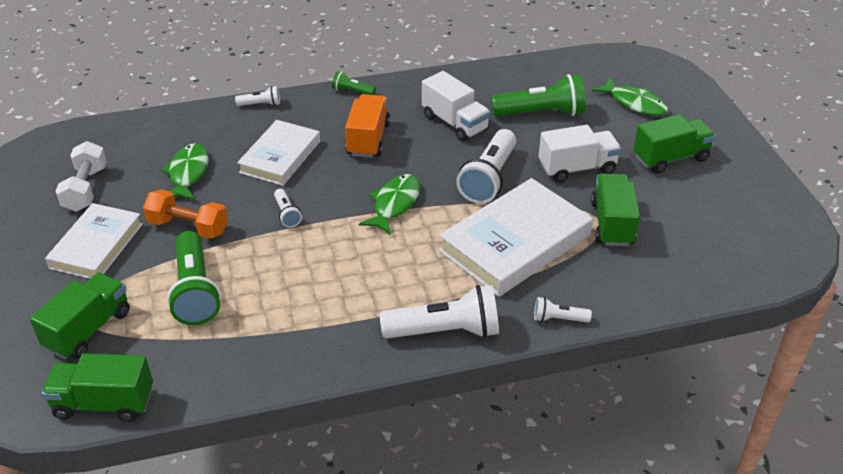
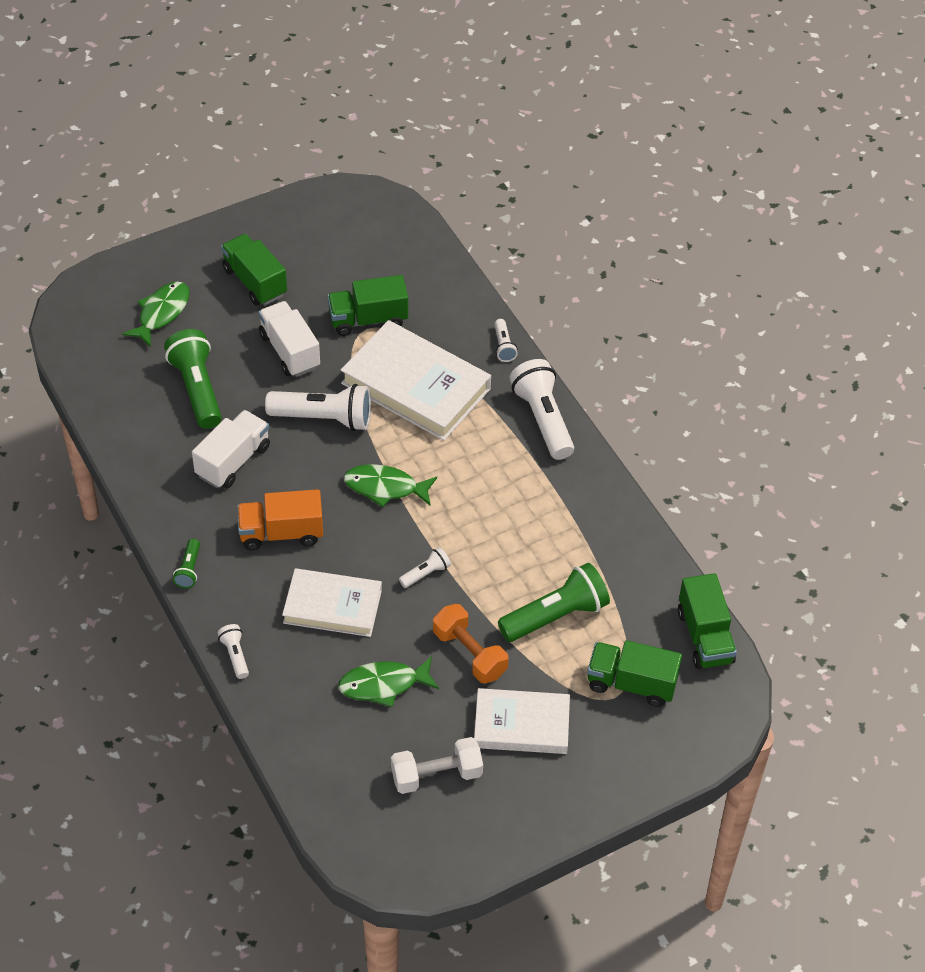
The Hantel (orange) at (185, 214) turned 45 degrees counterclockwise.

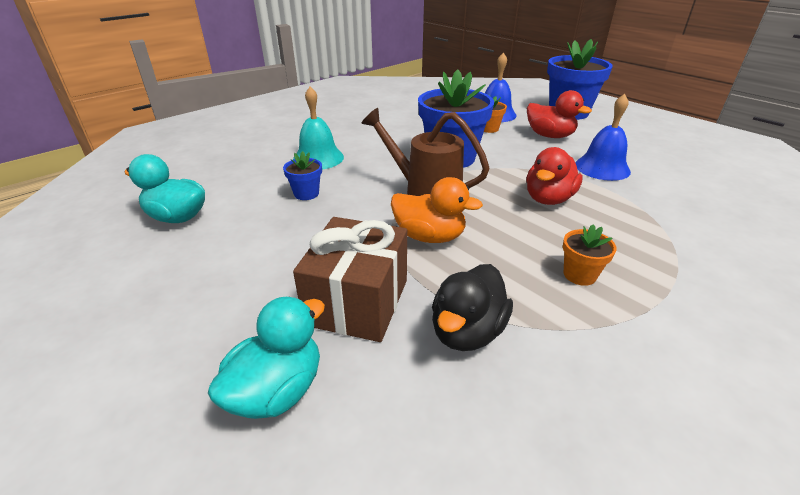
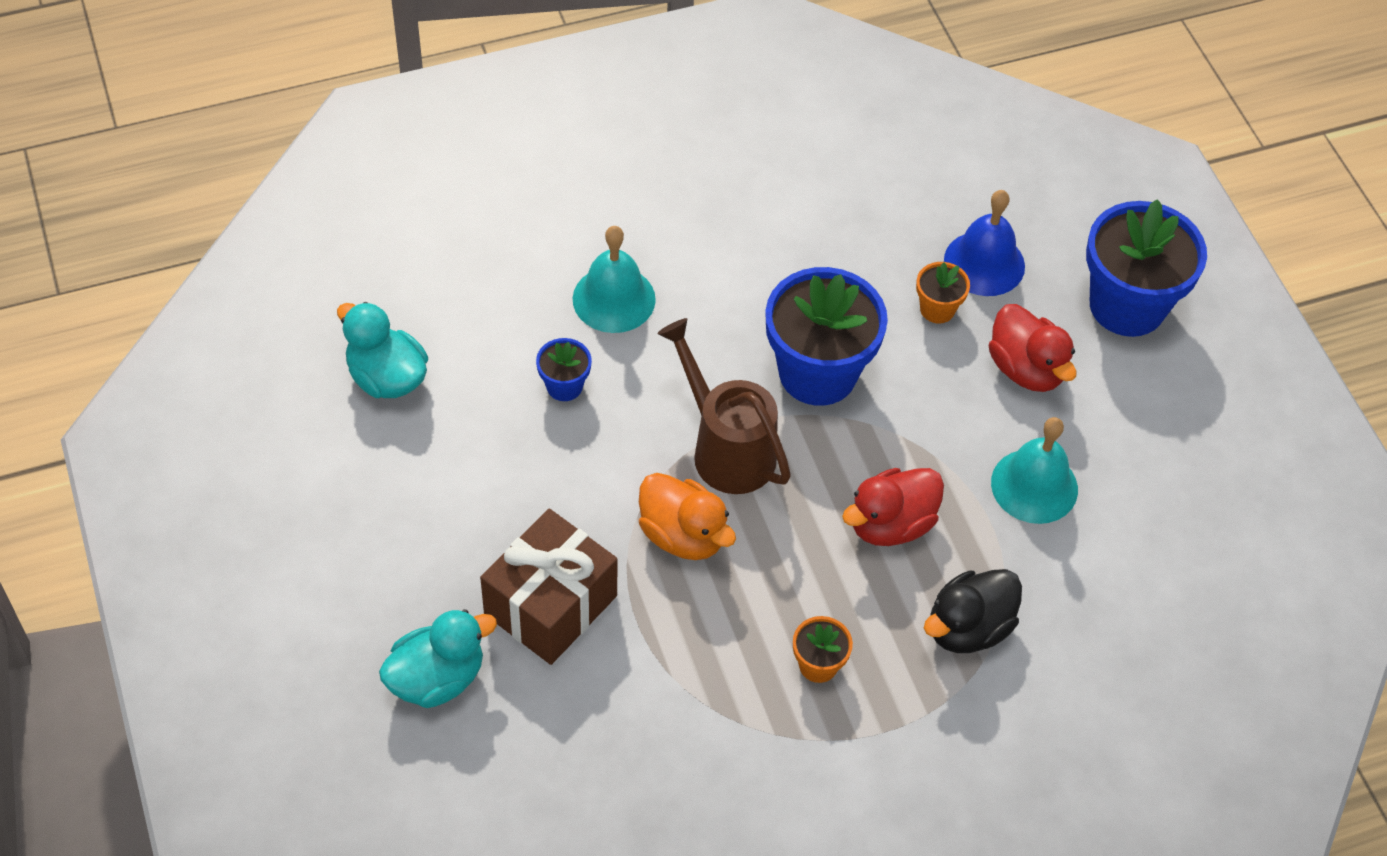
The Ente (schwarz) moved from (472, 307) to (973, 611).
The Glocke (blau) at (603, 137) became the Glocke (türkis) at (1034, 470).

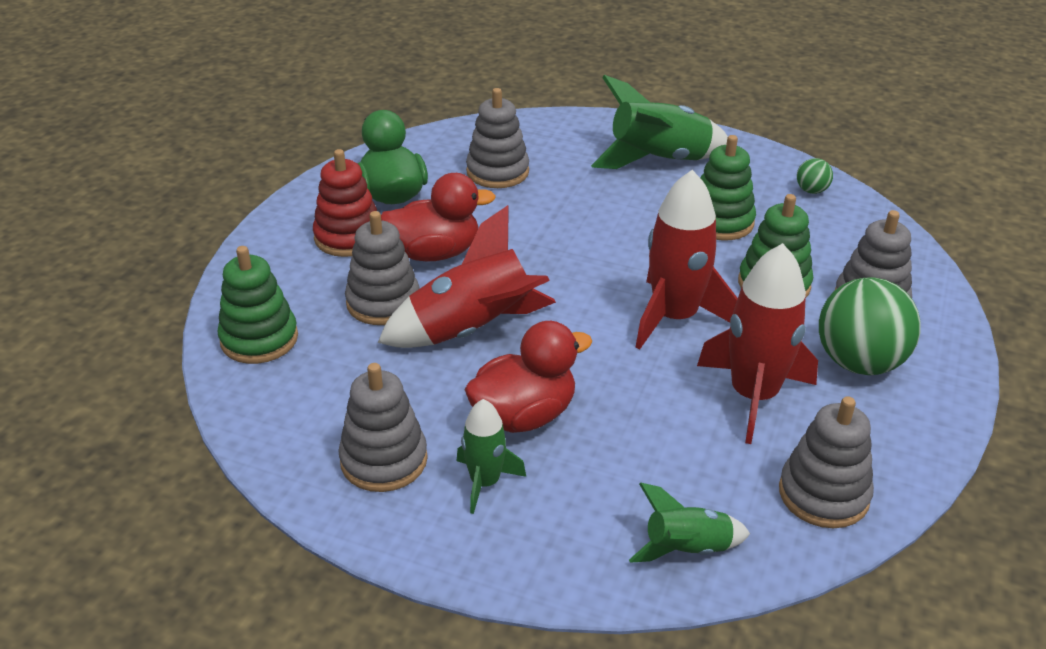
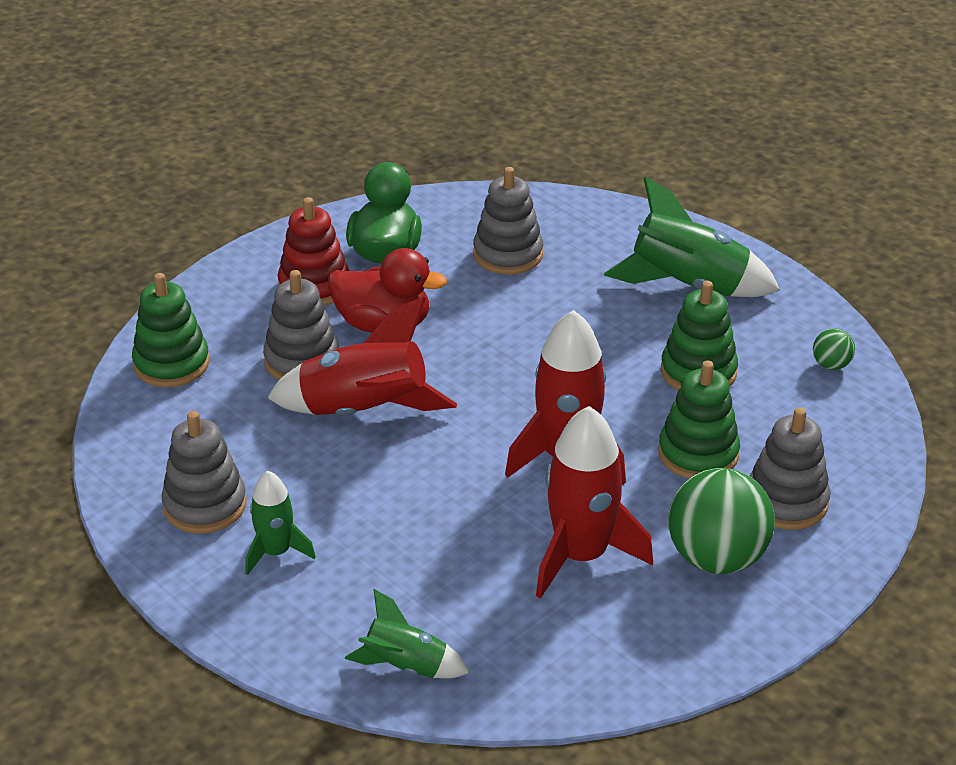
The Ente (rot) at (528, 377) disappeared.
The Stapelspielzeug (grau) at (826, 462) disappeared.

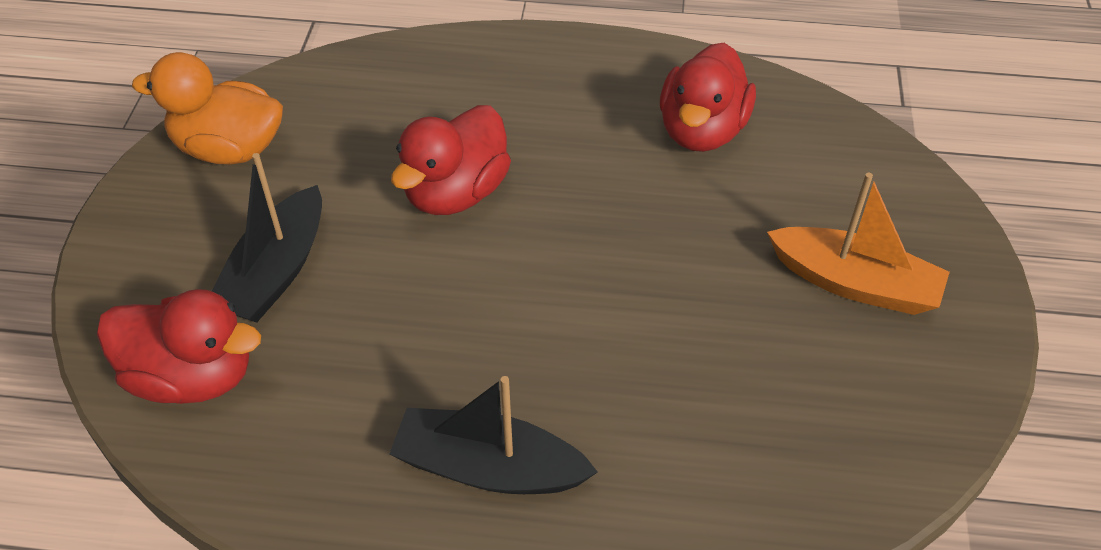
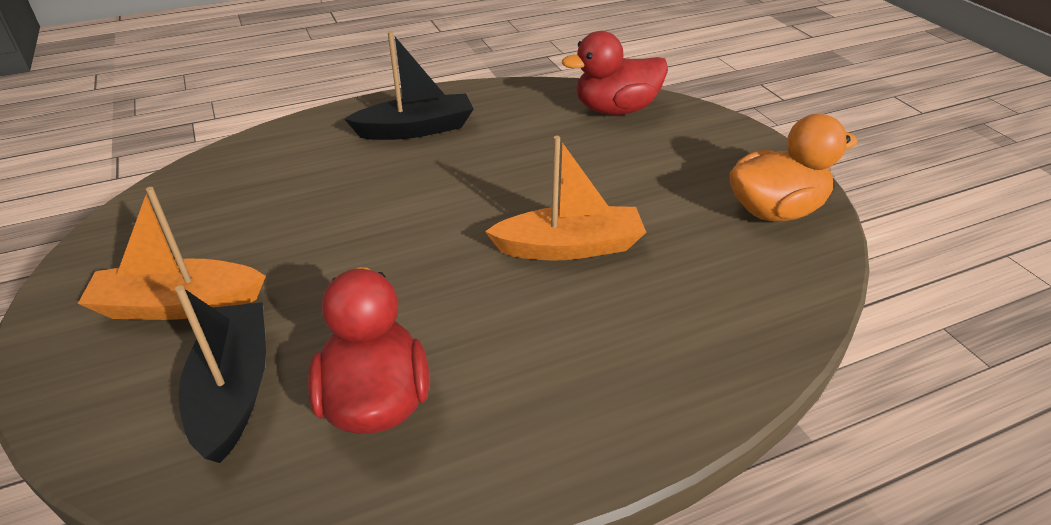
The Boot (schwarz) moved from (267, 238) to (220, 374).
The Ente (rot) at (451, 160) was replaced by the Boot (orange) at (566, 198).

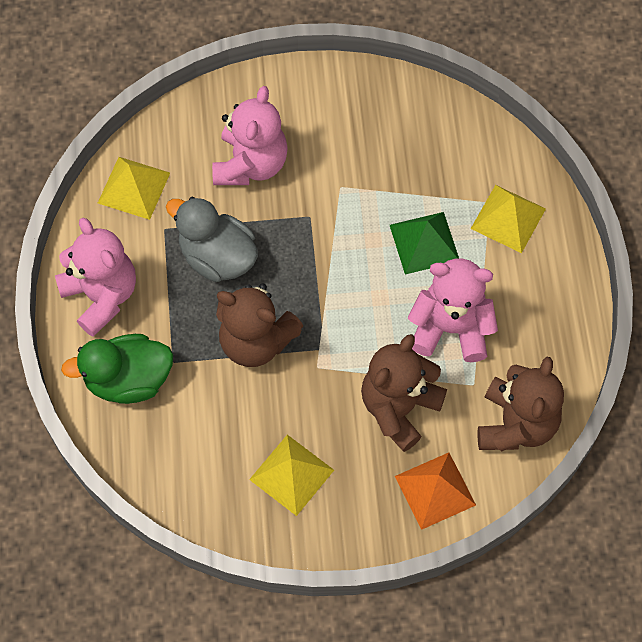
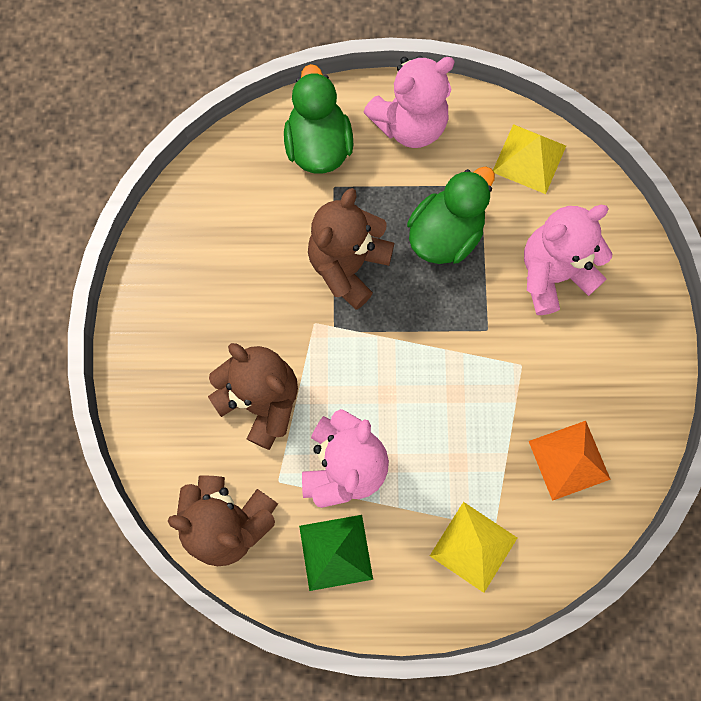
The Ente (grau) at (212, 239) became the Ente (grün) at (451, 215).
The Teddybär (rosa) at (250, 135) turned 135 degrees clockwise.
The Pyramide (gelb) at (291, 475) disappeared.
The Pyramide (grün) moved from (424, 243) to (336, 553).
The Pyramide (orange) moved from (435, 491) to (570, 461).

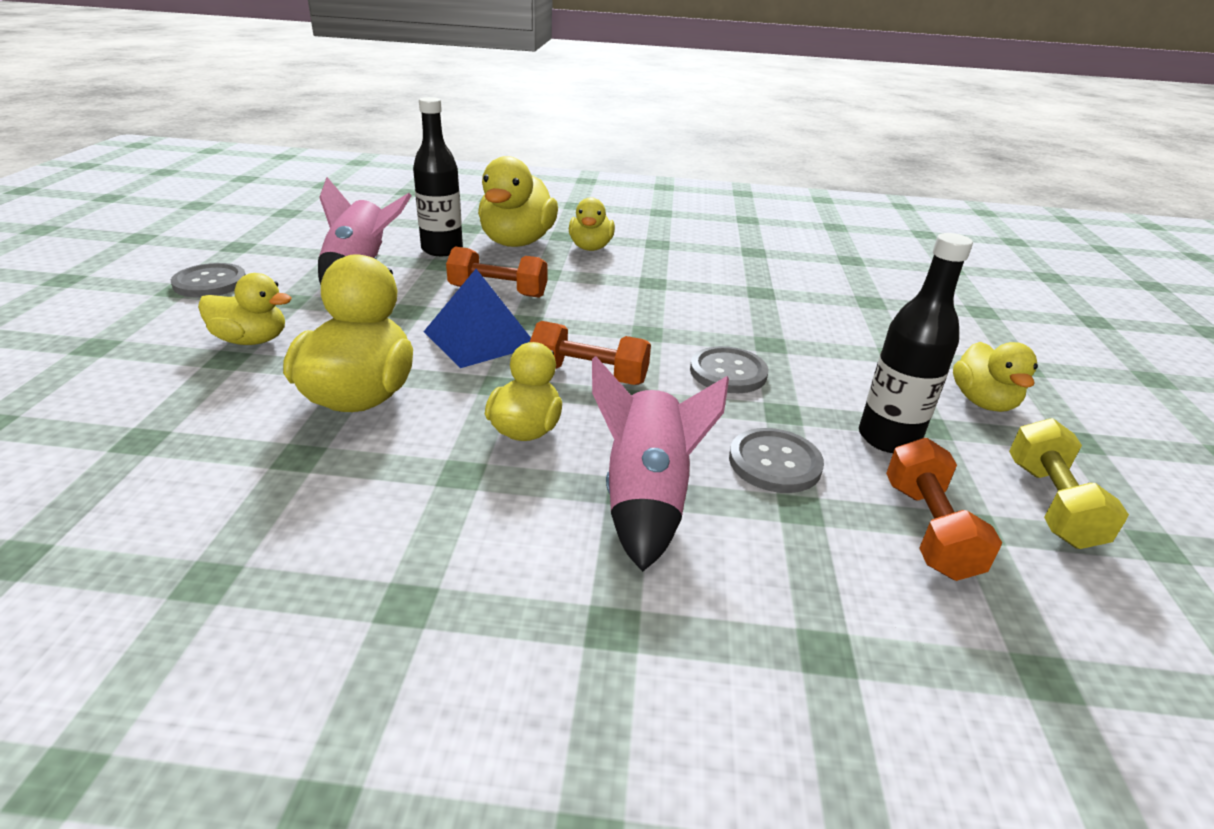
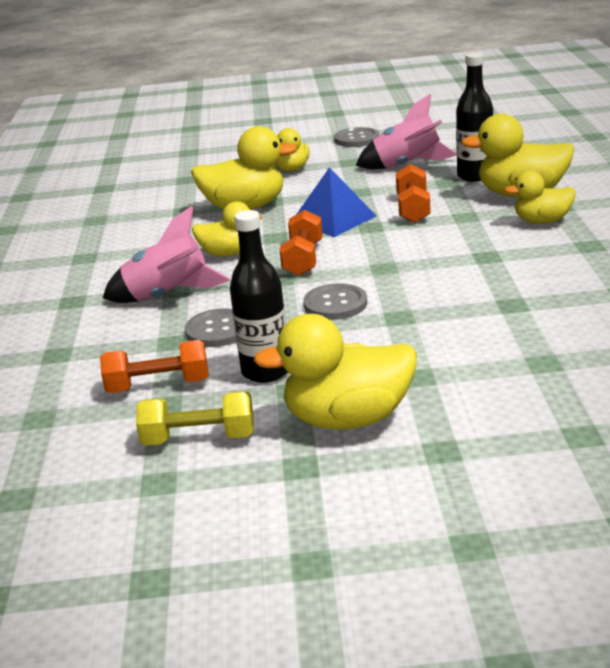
The Ente (gelb) at (995, 377) changed to 1.64 times the size.

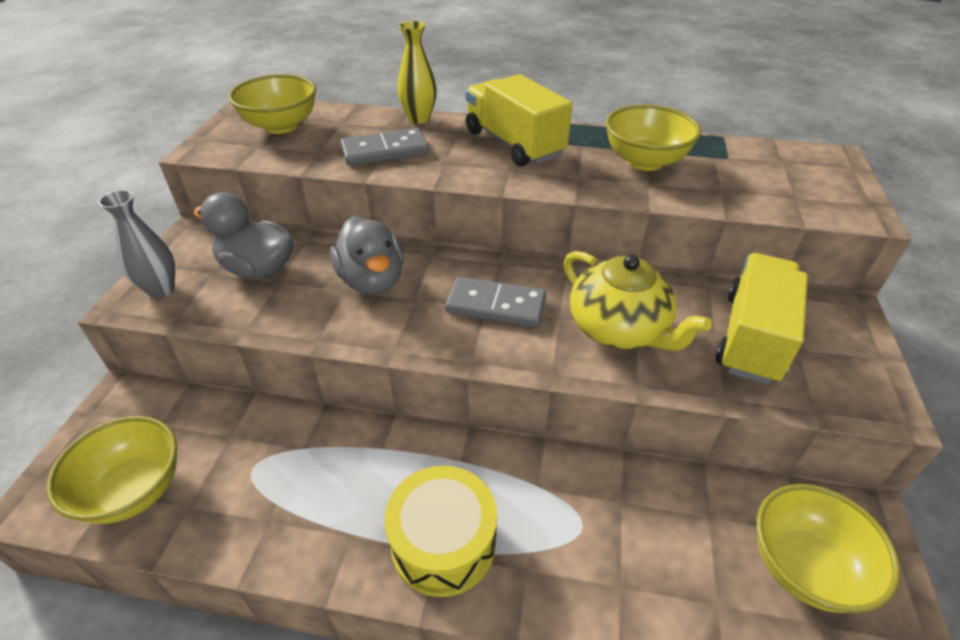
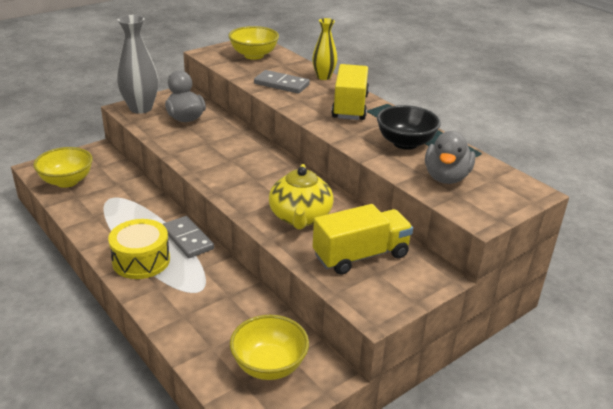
The Vase (grau) at (136, 244) changed to 1.61 times the size.
The Ente (grau) moved from (367, 255) to (450, 157).
The Dominostein (grau) moved from (495, 302) to (188, 237).
The Schüssel (gelb) at (653, 138) became the Schüssel (schwarz) at (409, 127).

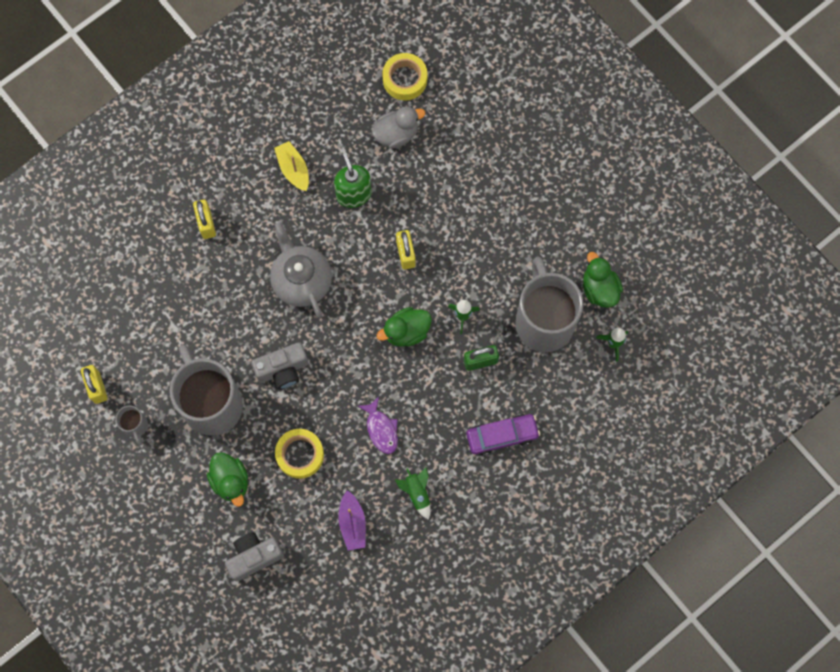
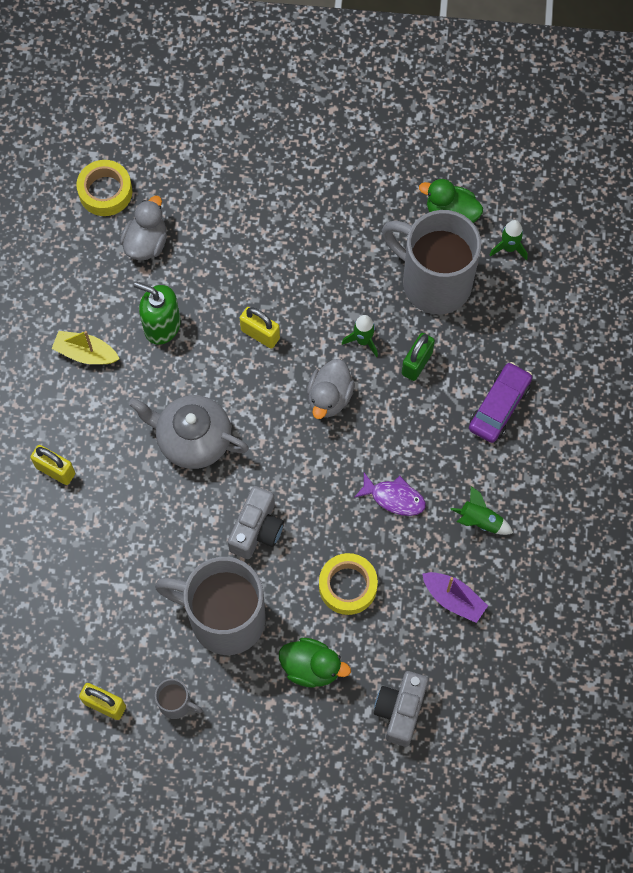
The Ente (grün) at (404, 327) became the Ente (grau) at (331, 389).

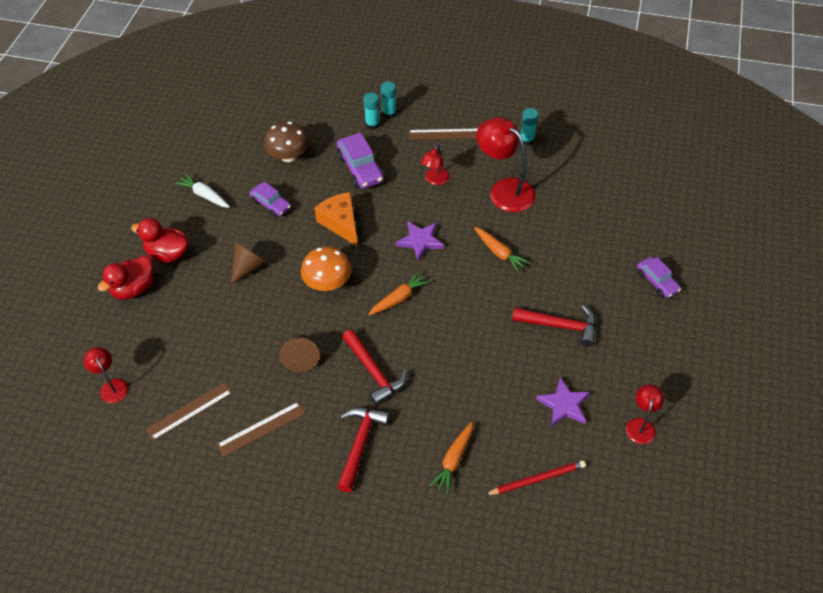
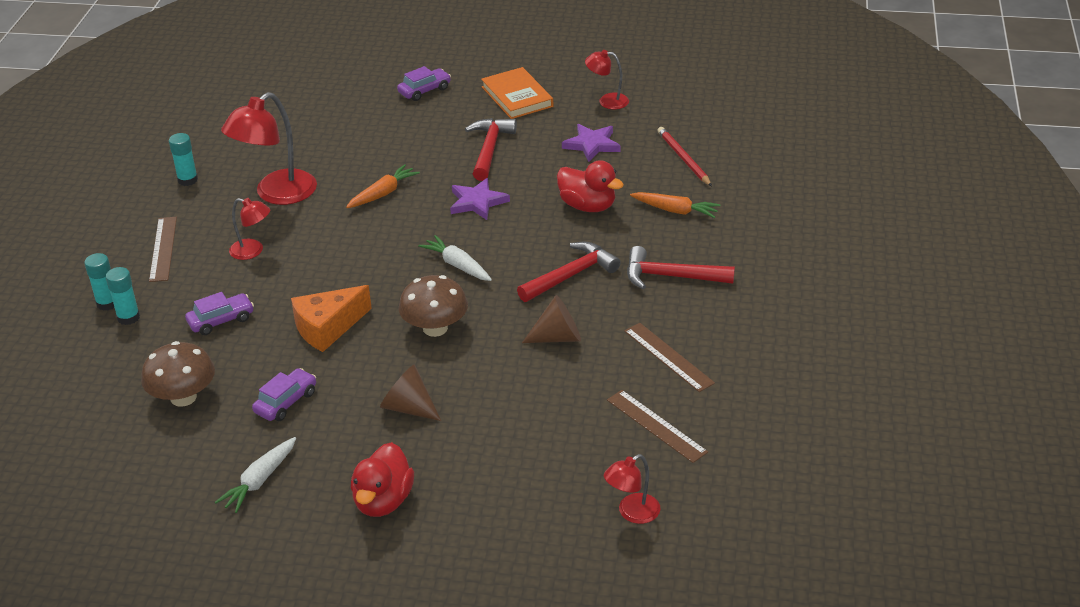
The Ente (rot) moved from (125, 277) to (590, 186).
The Pilz (orange) at (326, 269) became the Pilz (braun) at (433, 306).
The Auto (lila) at (360, 161) changed to 0.65 times the size.
The Karotte (orange) at (399, 293) became the Karotte (weiß) at (455, 258).
The Stern (lila) moved from (420, 241) to (480, 199).
The Buch (orange) at (517, 93) appeared.

